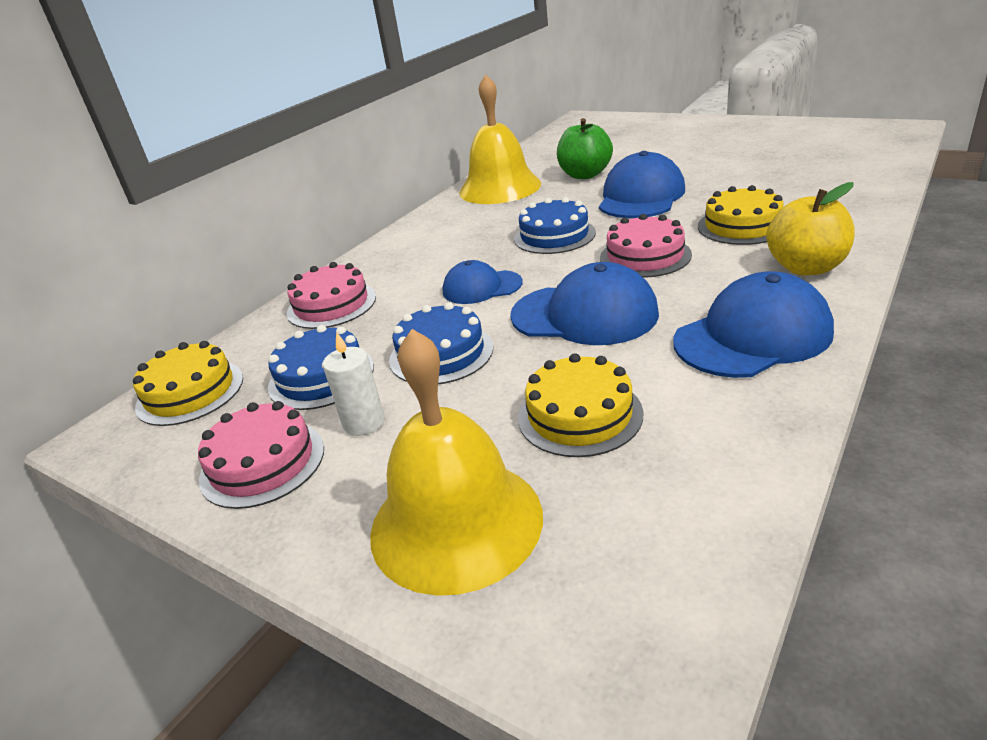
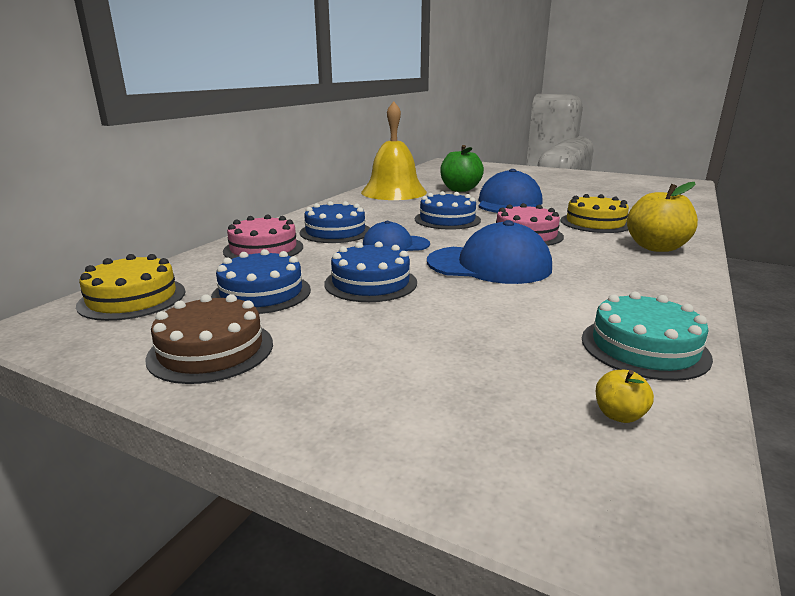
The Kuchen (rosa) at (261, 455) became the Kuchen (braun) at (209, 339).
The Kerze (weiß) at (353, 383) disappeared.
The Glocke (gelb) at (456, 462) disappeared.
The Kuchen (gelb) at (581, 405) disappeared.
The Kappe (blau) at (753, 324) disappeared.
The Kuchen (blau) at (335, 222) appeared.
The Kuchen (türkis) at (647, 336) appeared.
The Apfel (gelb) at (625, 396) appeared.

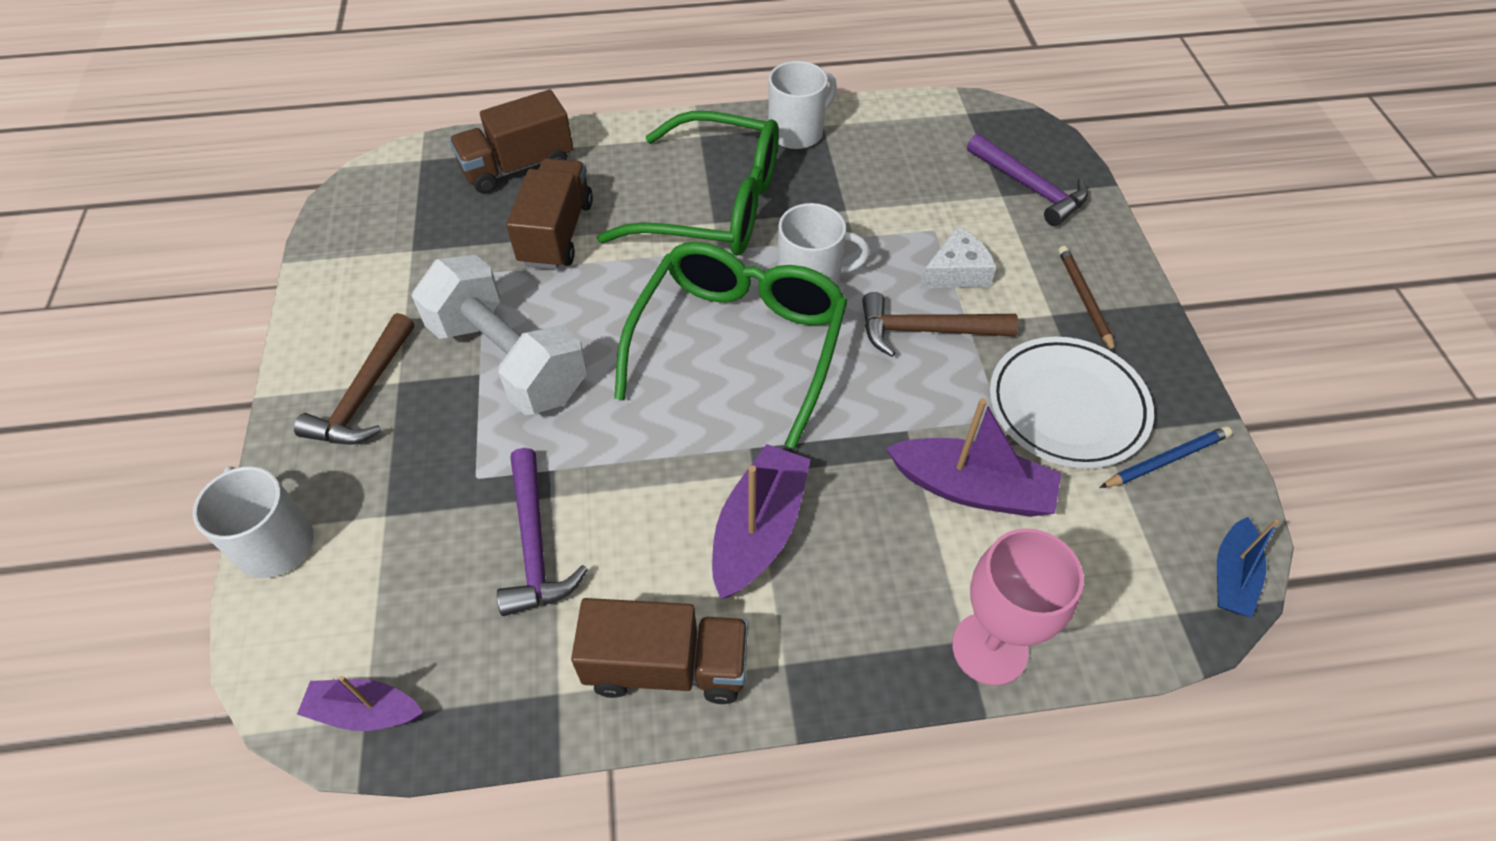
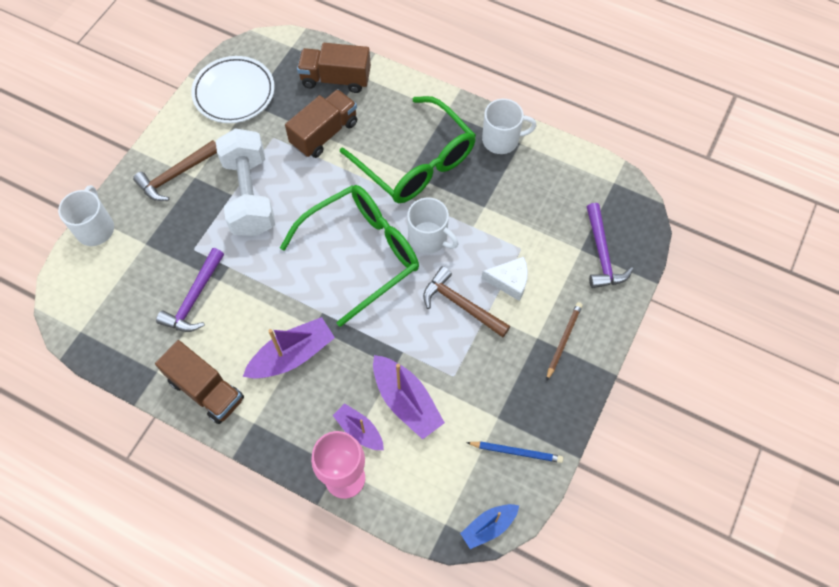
The Boot (lila) moved from (360, 703) to (358, 426).
The Teller (weiß) moved from (1071, 403) to (233, 89).

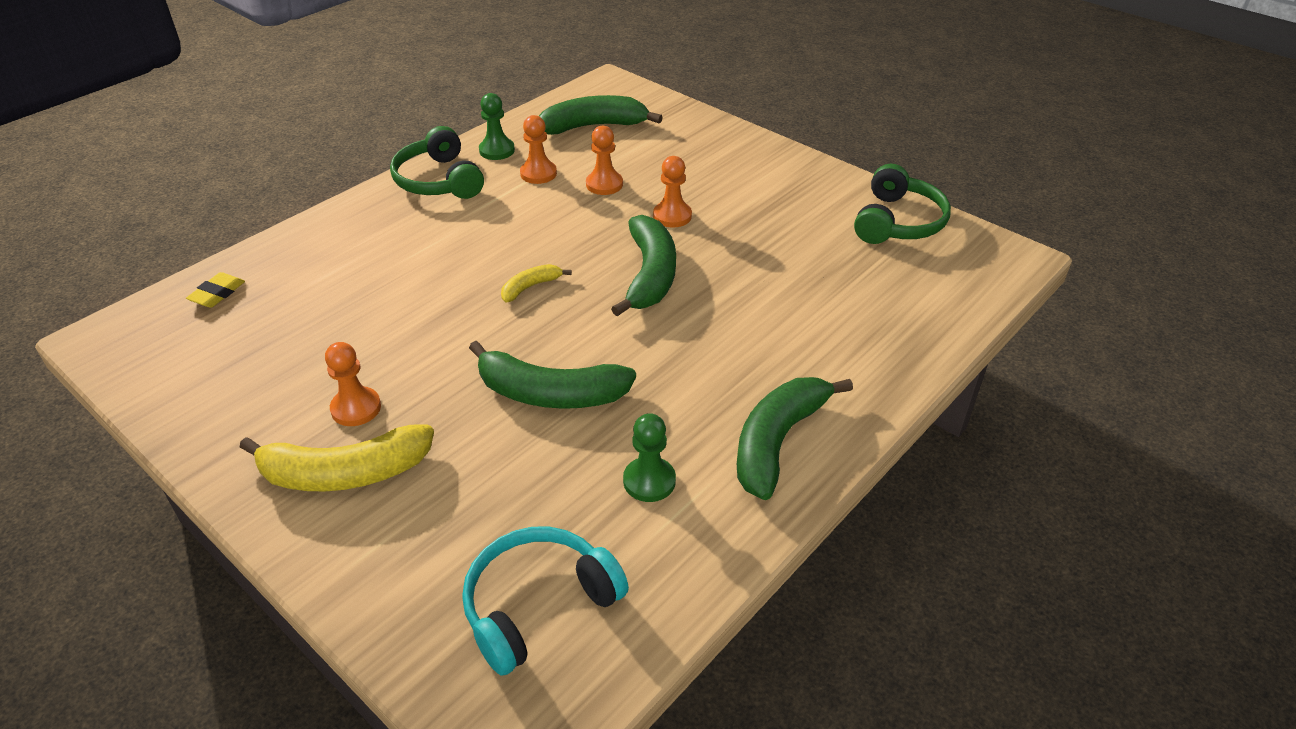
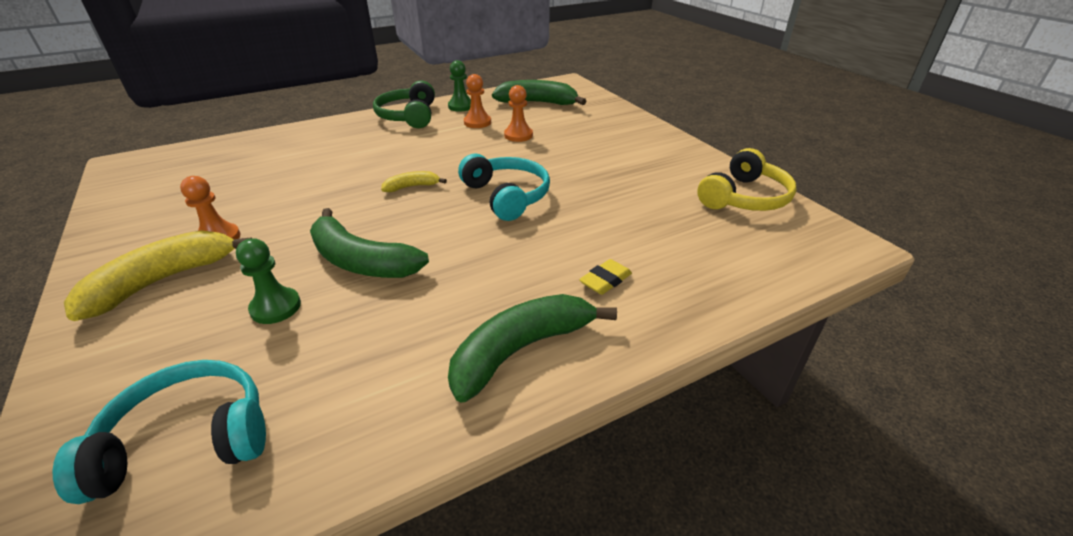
The Radiergummi (gelb) moved from (215, 290) to (605, 277).
The Banane (gelb) at (337, 457) turned 120 degrees clockwise.
The Banane (grün) at (643, 265) was replaced by the Kopfhörer (türkis) at (504, 187).
The Bauer (grün) moved from (649, 457) to (268, 281).
The Bauer (orange) at (672, 192) disappeared.
The Kopfhörer (grün) at (902, 204) became the Kopfhörer (gelb) at (747, 179).

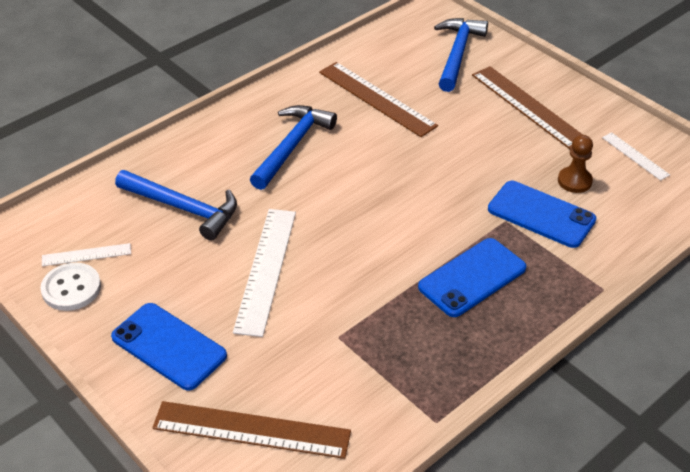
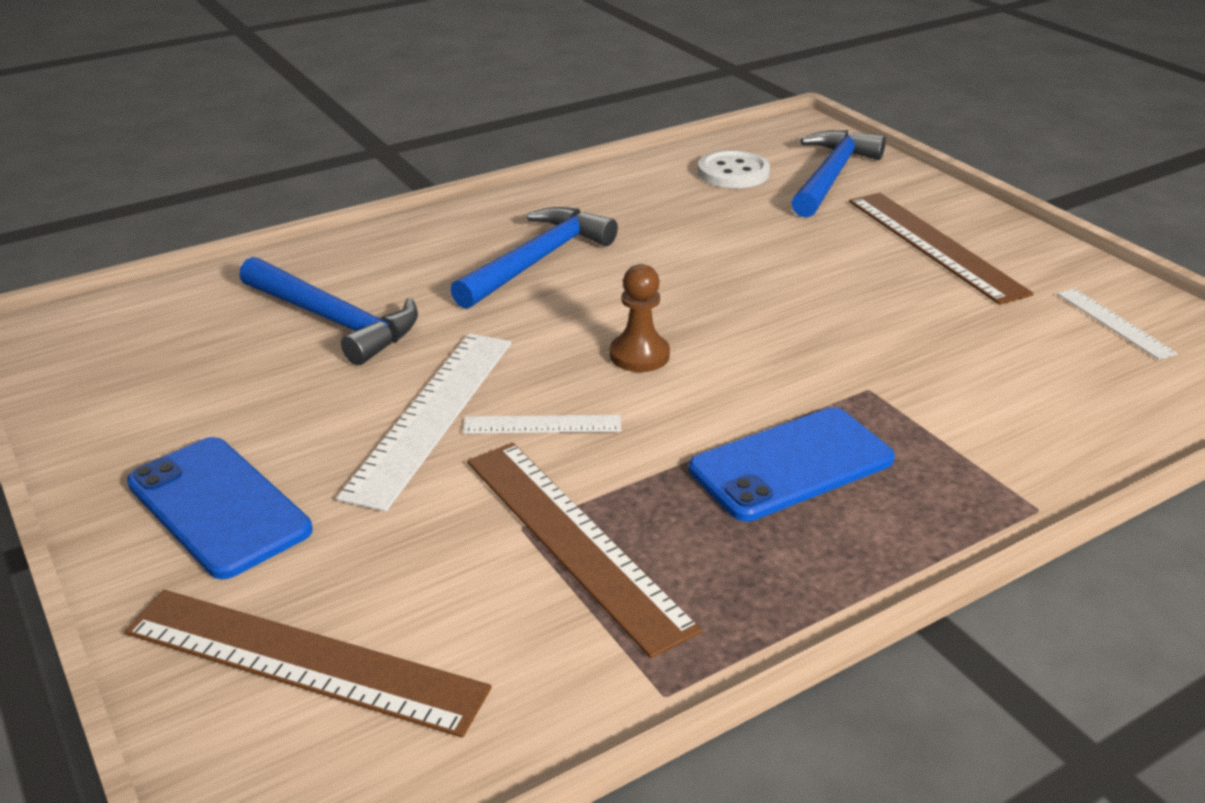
The Knopf (weiß) moved from (70, 287) to (734, 169).
The Lineal (weiß) moved from (86, 254) to (542, 424).
The Lineal (braun) moved from (378, 99) to (584, 550).
The Handy (blau) at (542, 214) disappeared.
The Bauer (braun) moved from (575, 164) to (640, 318).

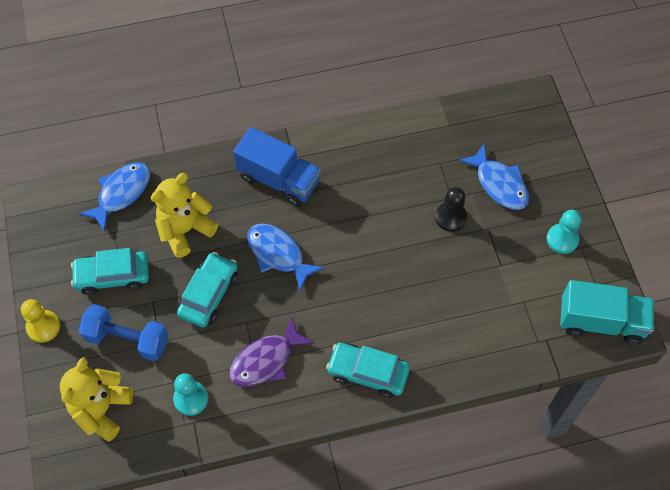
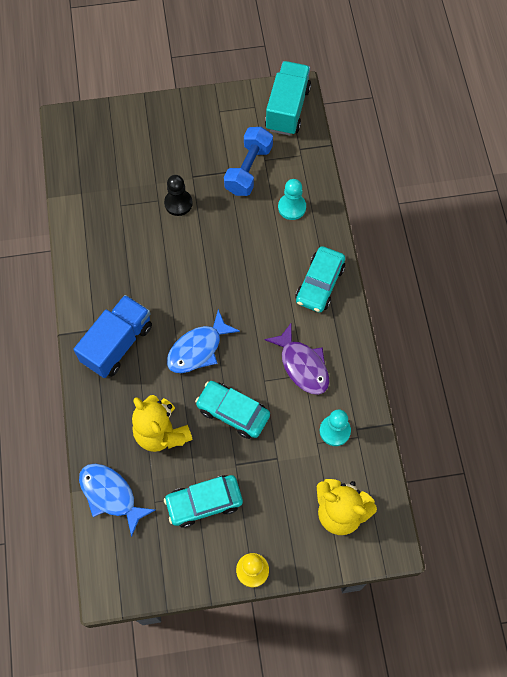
The Auto (türkis) at (110, 271) turned 75 degrees clockwise.
The Hantel (blau) moved from (124, 332) to (248, 161).
The Fisch (blau) at (493, 177) disappeared.
The Bauer (türkis) moved from (564, 232) to (292, 199).

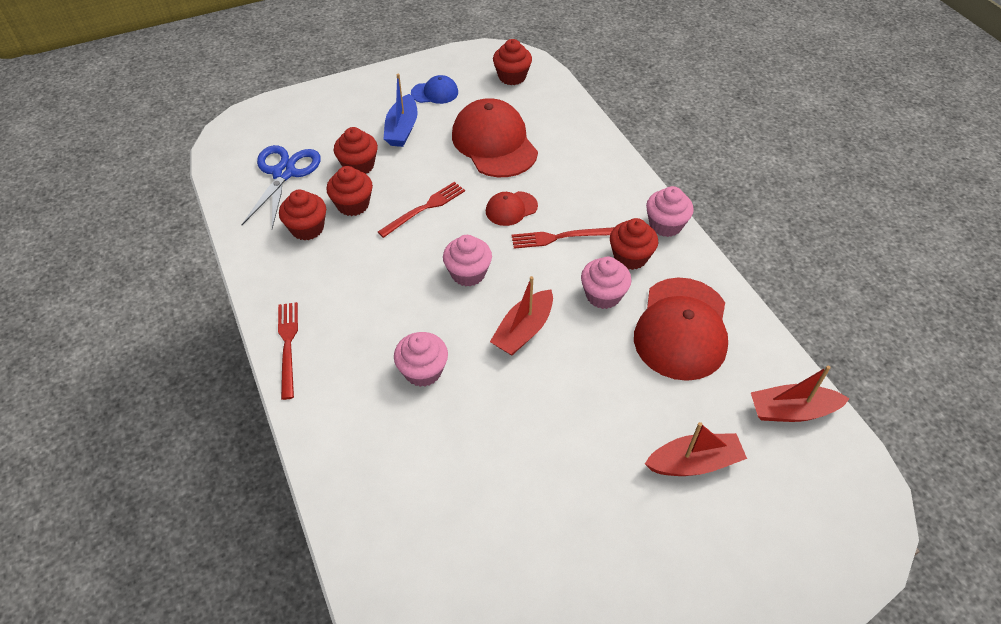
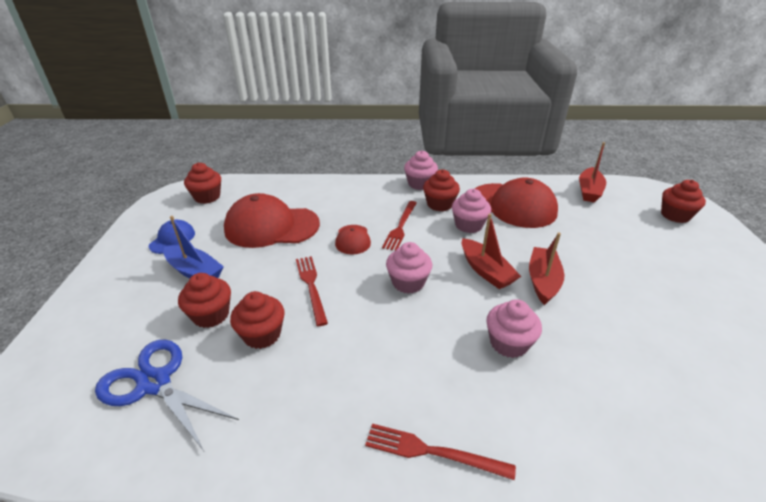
The Muffin (rot) moved from (302, 215) to (683, 201).
The Boot (rot) moved from (696, 449) to (546, 269).

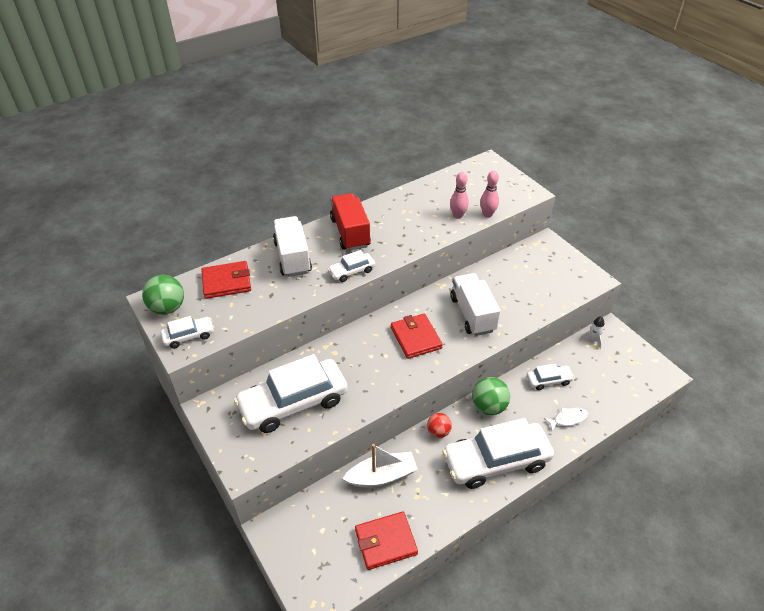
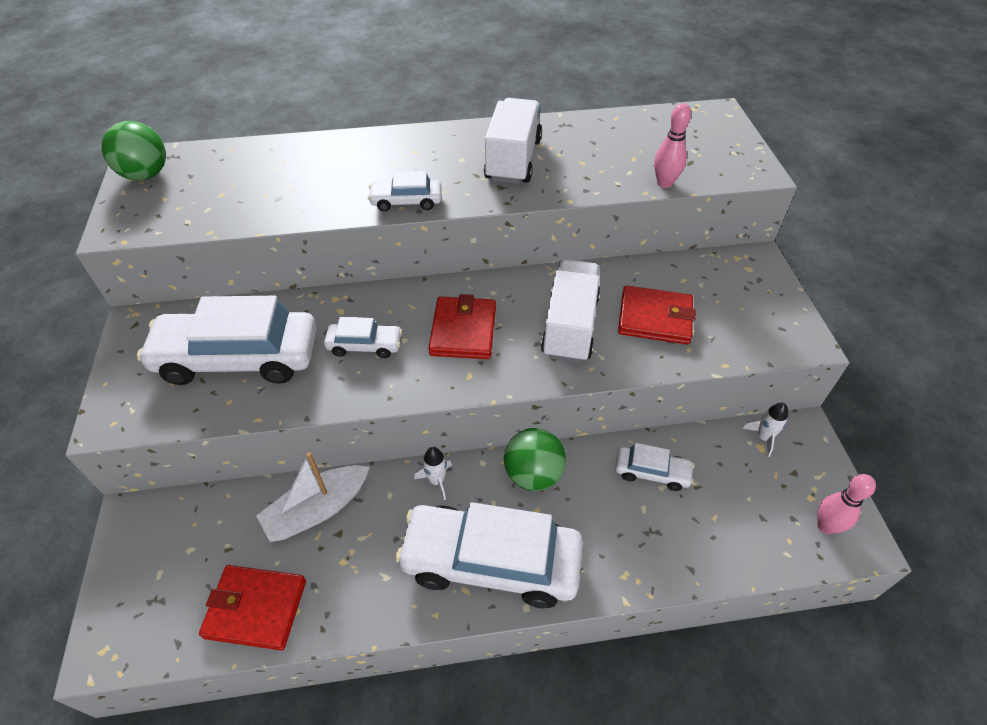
The Auto (weiß) moved from (187, 332) to (363, 337).
The Geldbörse (rot) moved from (226, 280) to (657, 314).
The Lastwagen (weiß) moved from (292, 246) to (513, 141).
The Lastwagen (rot) at (350, 222) disappeared.
The Boot (weiß) at (380, 465) turned 135 degrees clockwise.
The Ball (rot) at (439, 425) was replaced by the Rakete (weiß) at (433, 473).
The Bowlingkegel (rosa) moved from (459, 195) to (846, 504).
The Fisch (weiß) at (566, 419) disappeared.

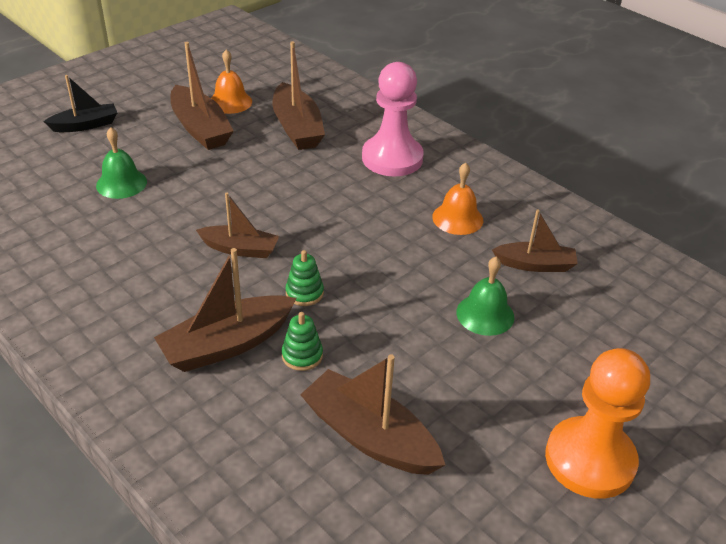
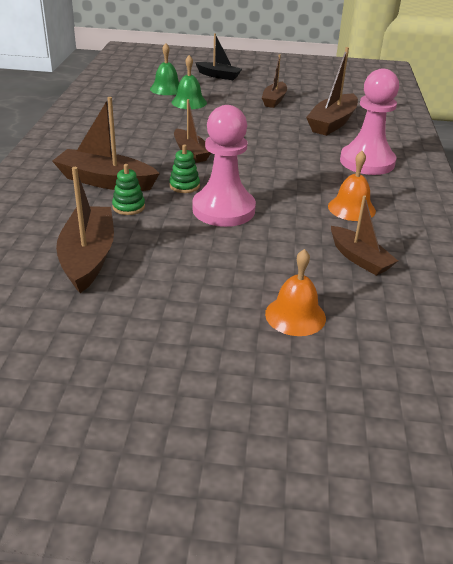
The Boot (braun) at (202, 96) changed to 0.65 times the size.
The Glocke (orange) moved from (231, 81) to (295, 292).
The Glocke (grün) moved from (485, 296) to (164, 69).
The Bauer (orange) at (597, 423) disappeared.
The Bauer (rosa) at (224, 166) appeared.

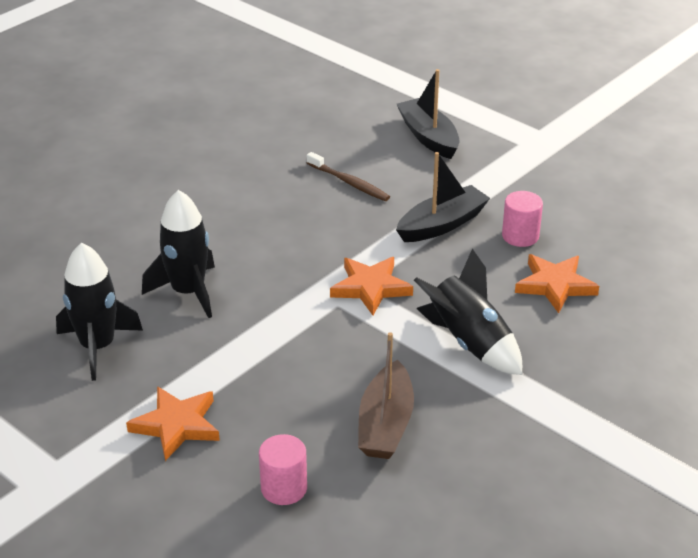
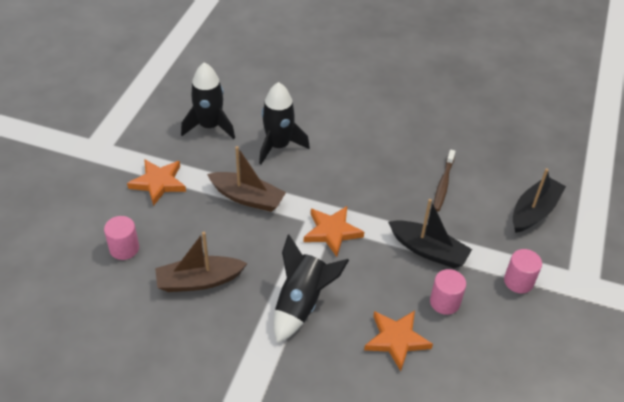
The Boot (braun) at (246, 179) appeared.
The Vollzylinder (rosa) at (523, 271) appeared.

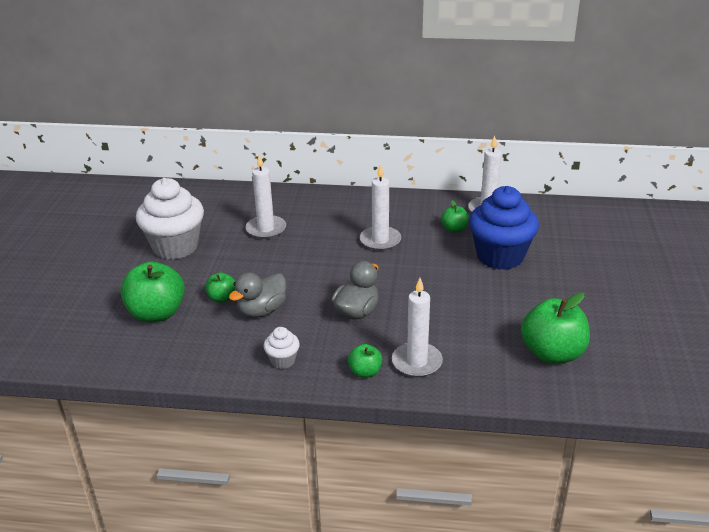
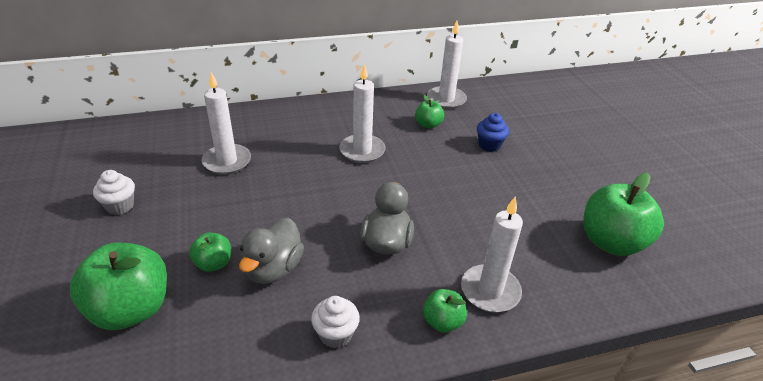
The Muffin (weiß) at (170, 219) changed to 0.45 times the size.
The Muffin (blau) at (504, 228) changed to 0.45 times the size.

